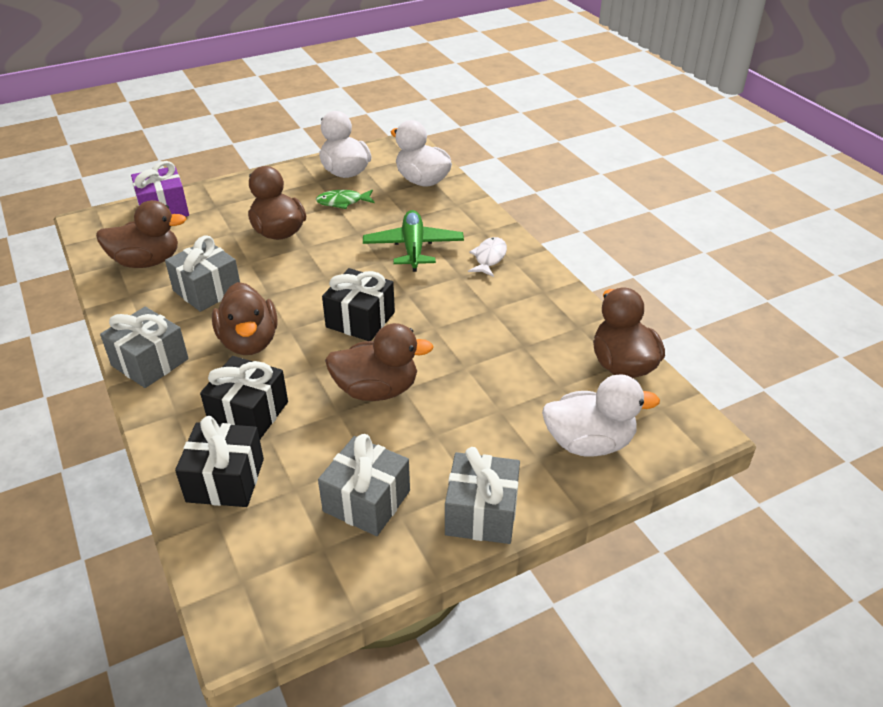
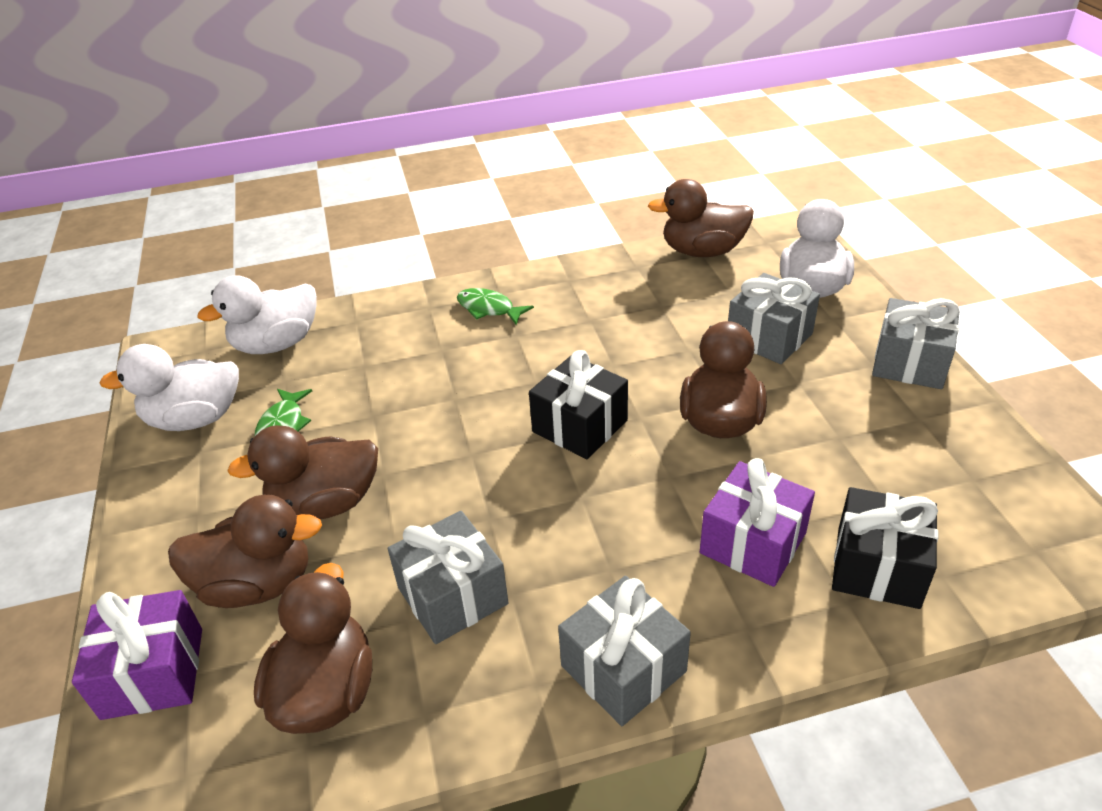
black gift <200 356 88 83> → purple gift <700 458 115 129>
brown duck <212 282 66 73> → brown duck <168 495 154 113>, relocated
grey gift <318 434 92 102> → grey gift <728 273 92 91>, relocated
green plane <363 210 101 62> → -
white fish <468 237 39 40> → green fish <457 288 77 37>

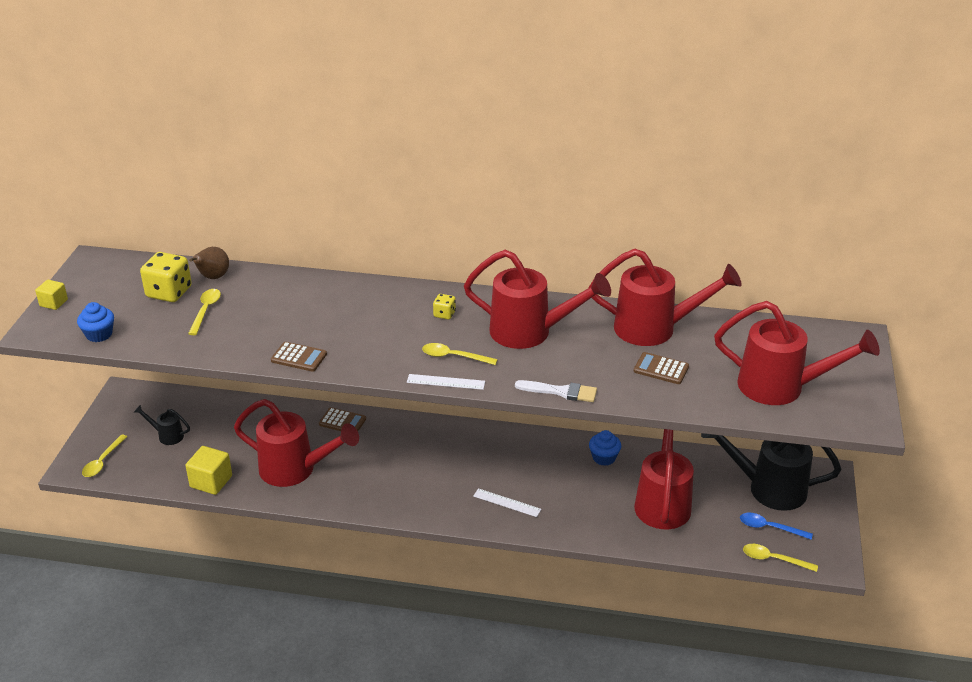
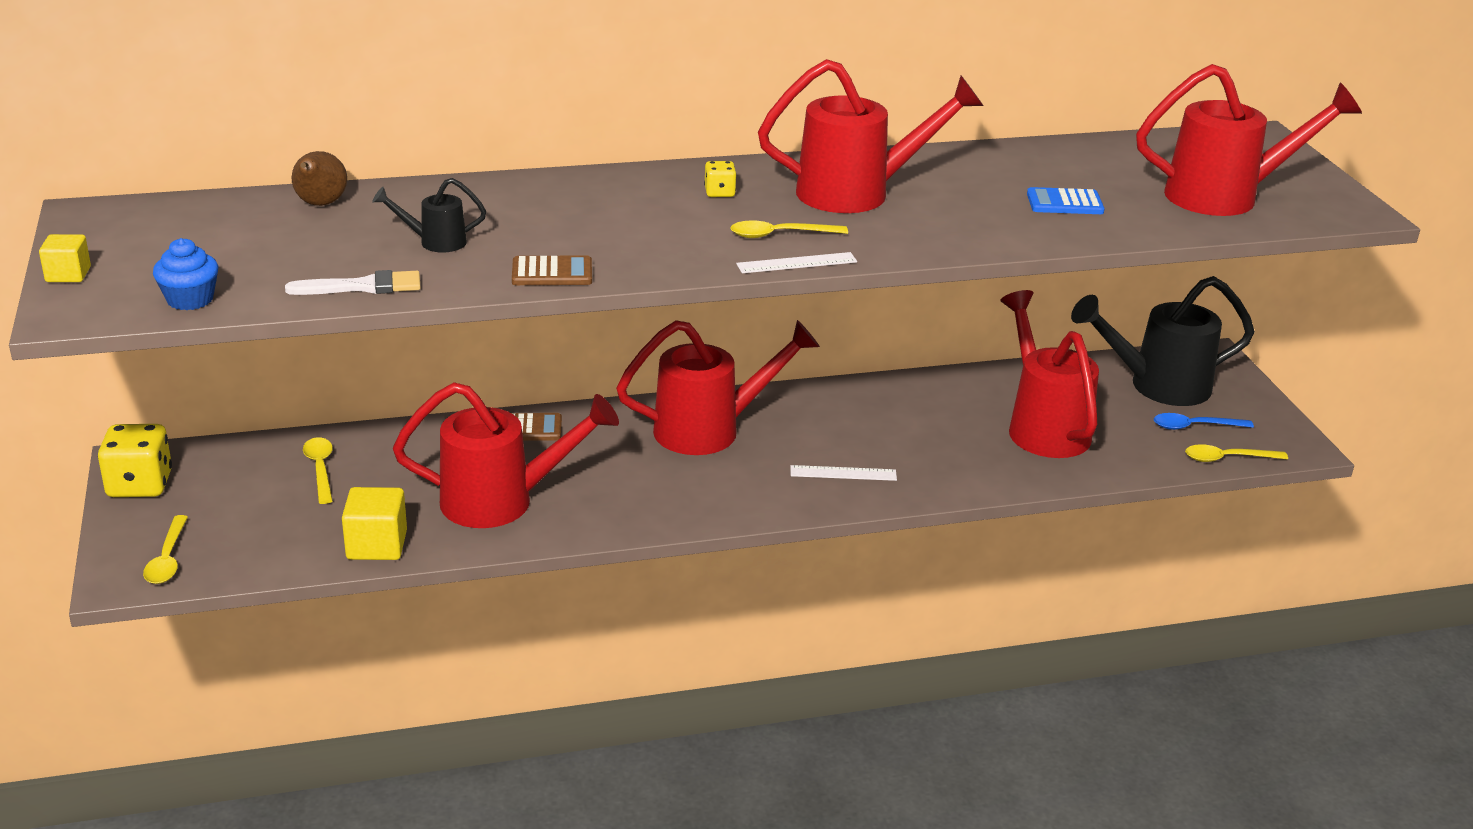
black watering can <134 405 56 40> → black watering can <372 178 114 75>, relocated
yellow dice <140 252 52 50> → yellow dice <98 424 74 73>, relocated
yellow spoon <188 289 33 46> → yellow spoon <303 437 30 67>, relocated
white brush <515 380 82 22> → white brush <285 270 136 25>, relocated
red watering can <589 249 153 97> → red watering can <616 320 204 135>, relocated
blue cupcake <589 430 32 36> → -
brown calculator <634 352 55 32> → blue calculator <1027 187 78 27>

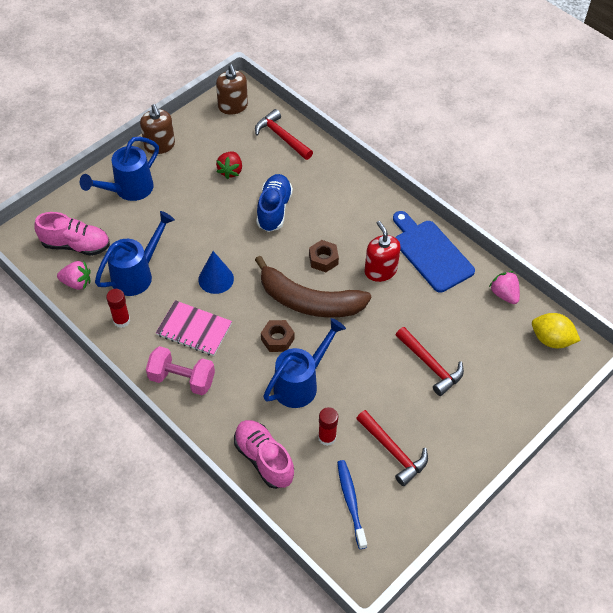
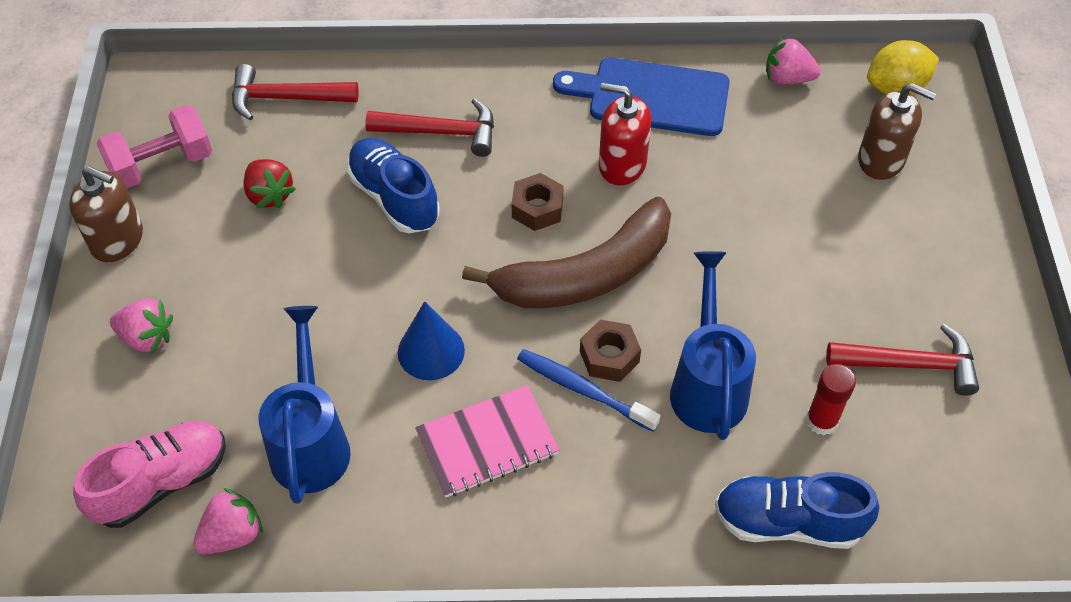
blue watering can <80 137 79 64> → pink strawberry <110 299 63 55>
red glue stick <106 289 24 39> → -
pink dumbbell <146 346 69 49> → pink dumbbell <97 105 115 83>, relocated
brown soap dispenser <216 65 32 50> → brown soap dispenser <858 83 78 97>, relocated
pink shoe <234 420 60 69> → blue shoe <715 472 164 77>
blue toothbrush <337 460 30 89> → blue toothbrush <517 349 143 83>, relocated
red hammer <396 327 68 69> → red hammer <365 98 129 59>, relocated

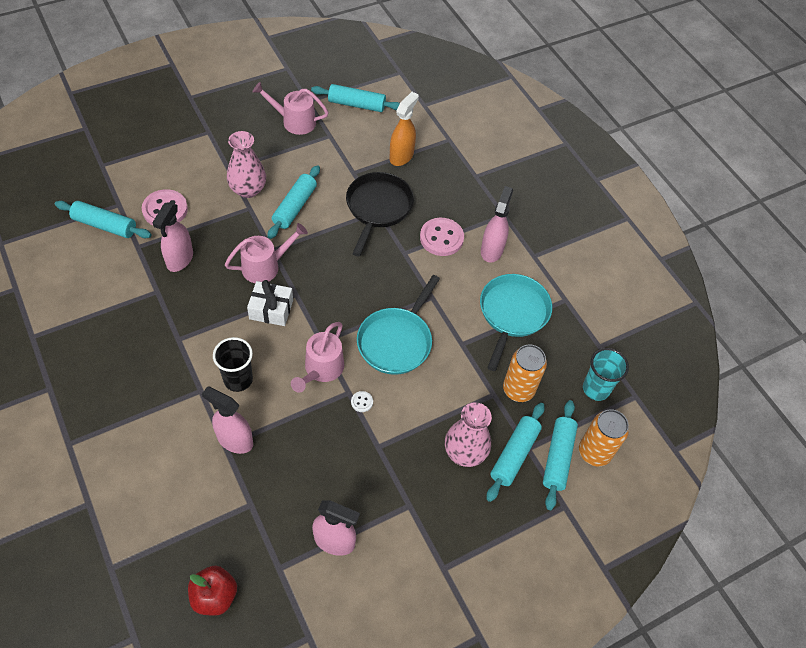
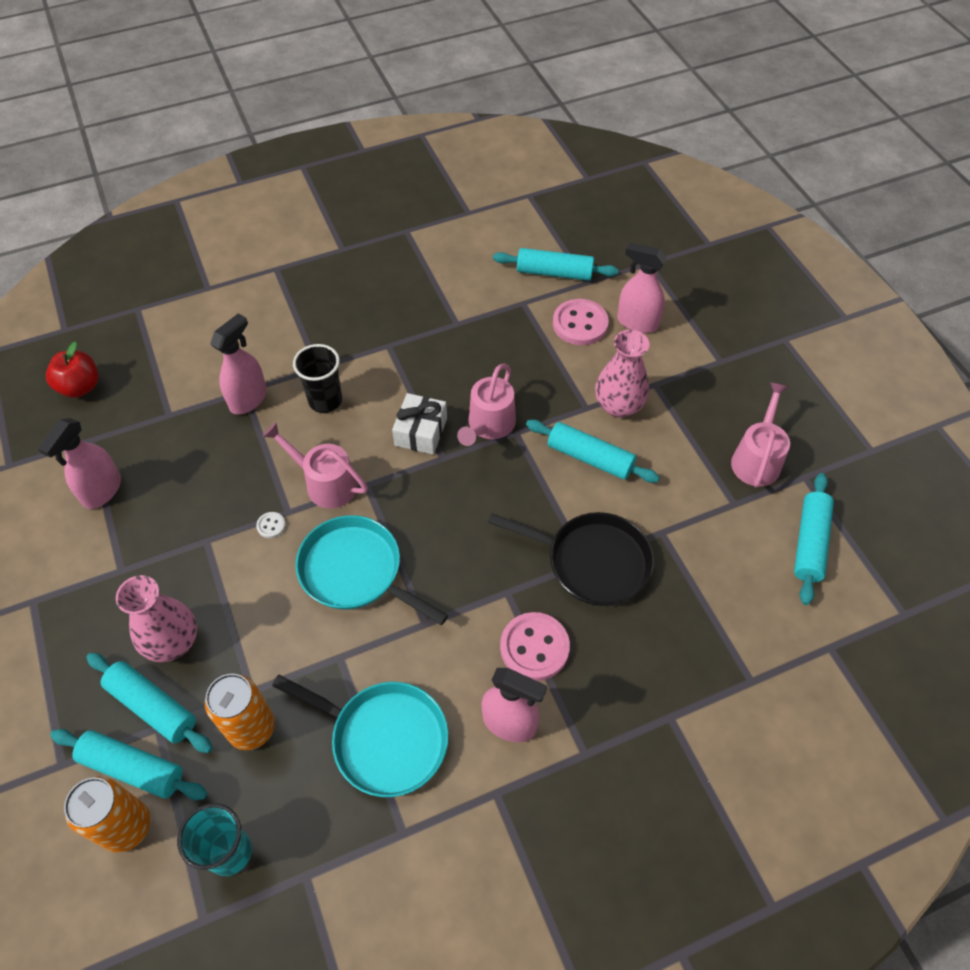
turquoise rolling pin <55 201 97 37> → turquoise rolling pin <493 248 126 33>, 75 degrees clockwise
pink spray bottle <152 202 41 70> → pink spray bottle <617 243 50 90>, relocated
pink watering can <225 223 83 60> → pink watering can <457 364 59 82>, 45 degrees clockwise
orange spray bottle <390 92 29 74> → -

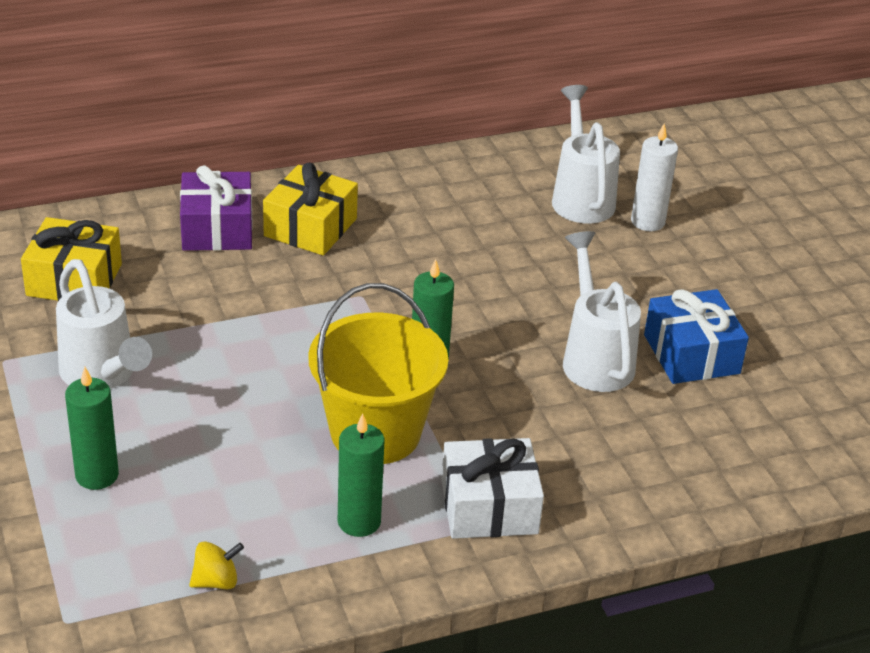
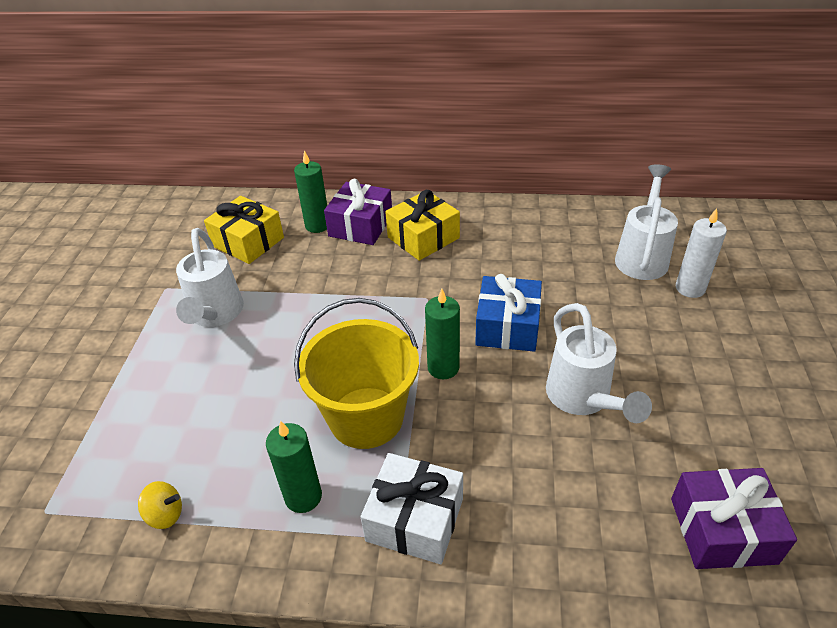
green candle <65 367 54 123> → green candle <294 151 33 82>, relocated
white watering can <563 231 78 161> → white watering can <546 303 106 120>, 150 degrees clockwise
blue gift <644 289 105 95> → blue gift <475 274 67 78>, relocated
- → purple gift <671 468 126 101>

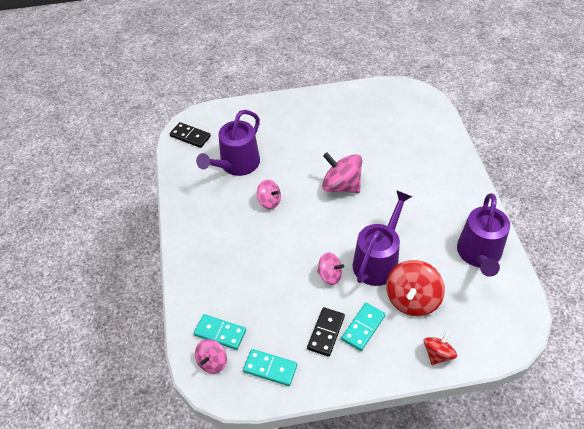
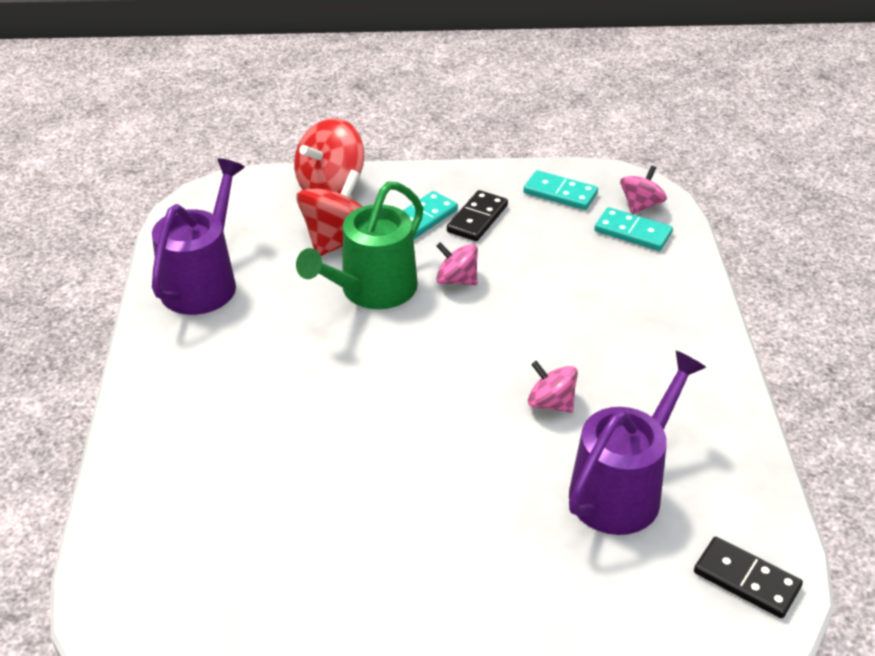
pink spinning top <322 152 40 41> → -
purple watering can <353 190 59 96> → green watering can <296 181 127 128>
red spinning top <424 331 33 34> → red spinning top <294 118 70 75>, x1.70

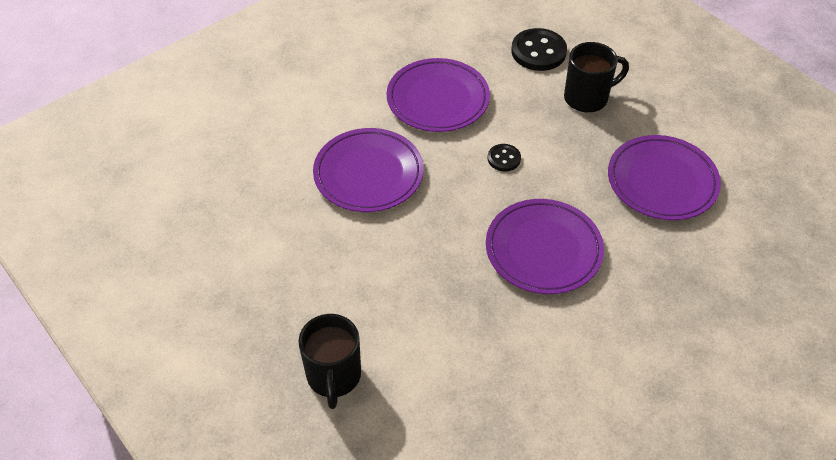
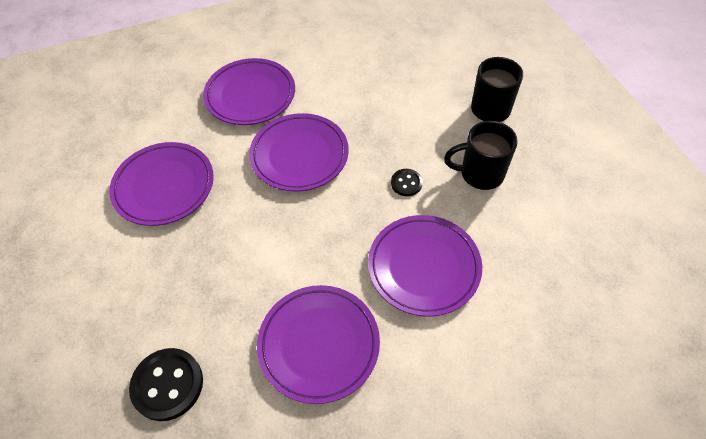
black button <488 144 33 27> → black button <391 169 32 27>, relocated
black mug <564 42 65 70> → black mug <444 121 74 69>, relocated
- → purple plate <203 58 92 67>

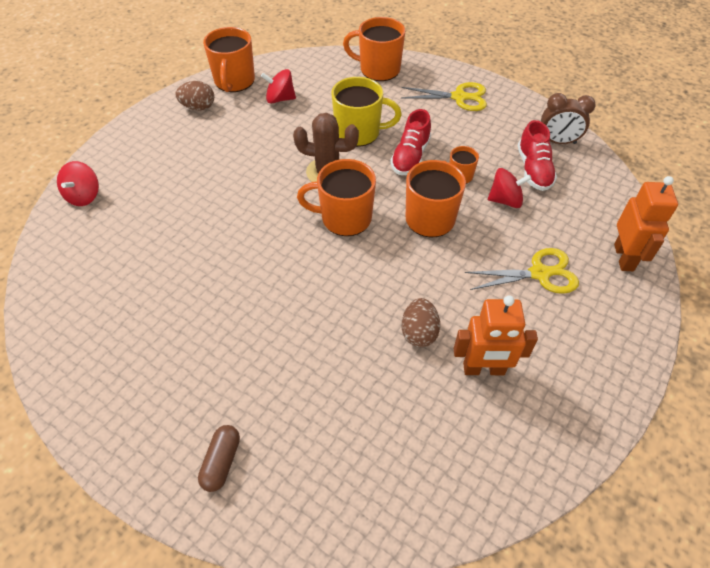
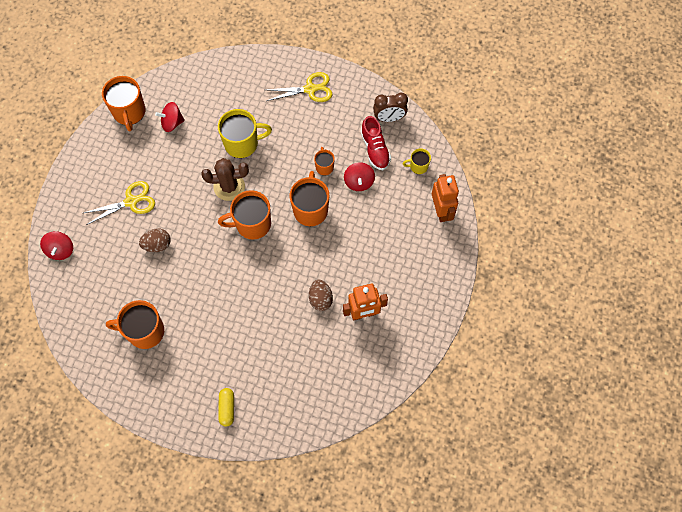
brown egg <176 81 38 29> → brown egg <139 229 32 23>, relocated
brown capsule <198 425 42 67> → yellow capsule <218 388 16 39>
orange mug <343 17 62 64> → orange mug <106 300 58 49>, relocated
red shoe <390 109 41 66> → -
yellow scissors <465 248 114 46> → yellow scissors <84 181 71 44>, relocated
red spinning top <488 168 44 40> → red spinning top <344 162 31 29>, 105 degrees clockwise
- → yellow mug <403 149 28 25>

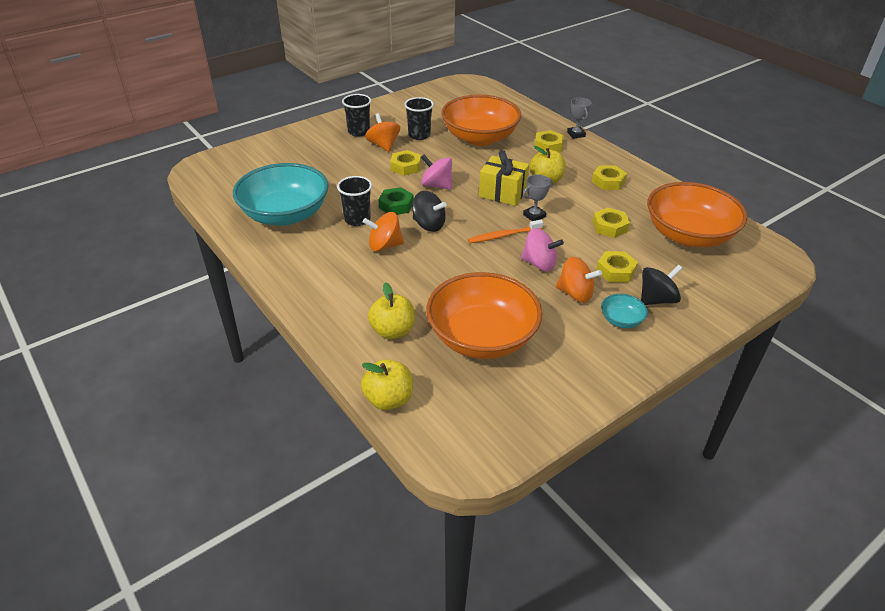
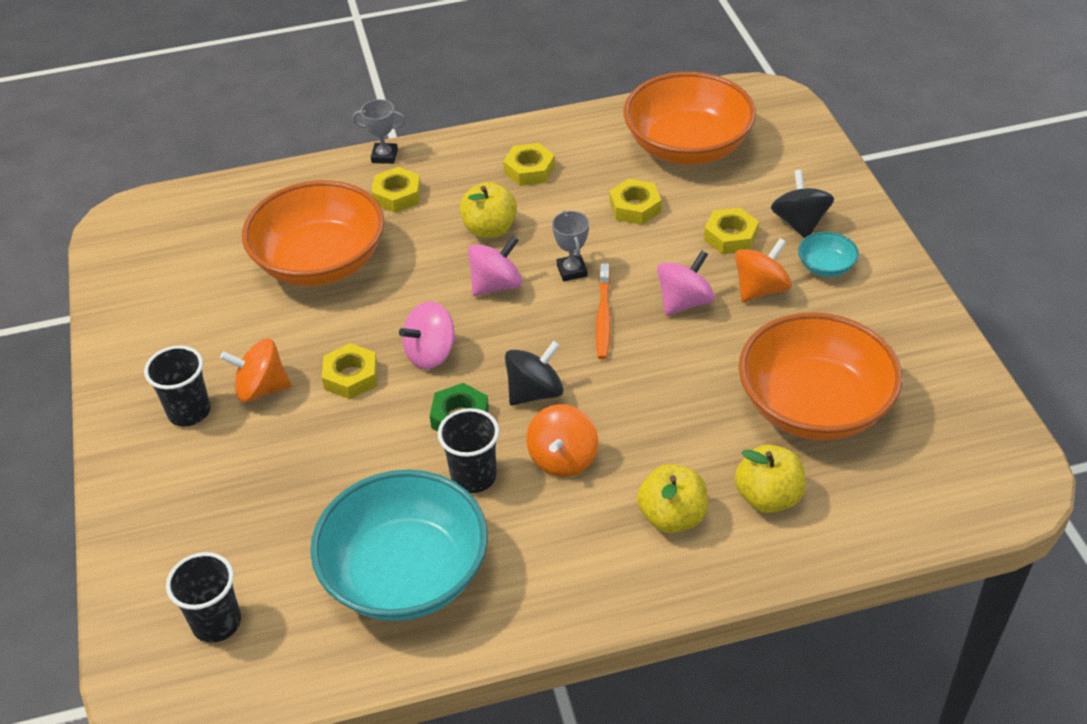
yellow apple <361 359 52 51> → yellow apple <637 464 71 69>, relocated
black cup <404 97 30 43> → black cup <166 552 75 91>, relocated
yellow gift <479 150 50 56> → pink spinning top <468 236 54 60>

